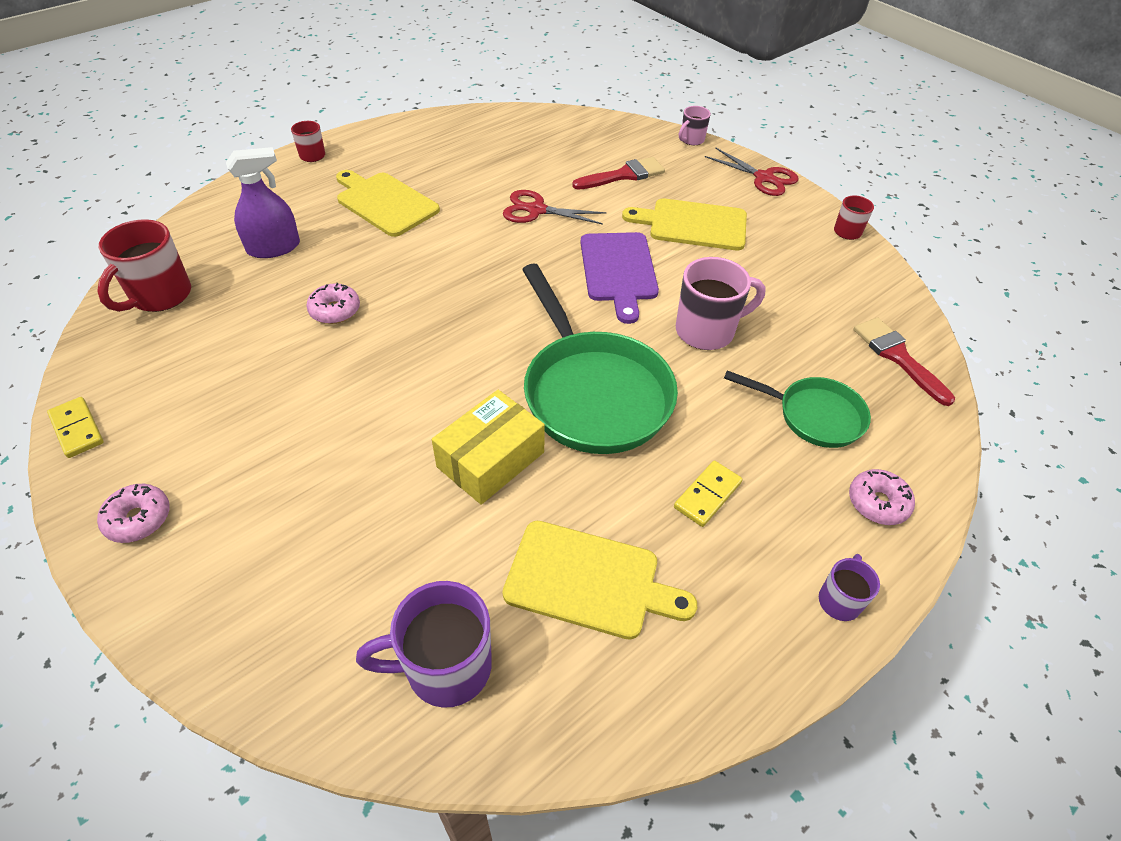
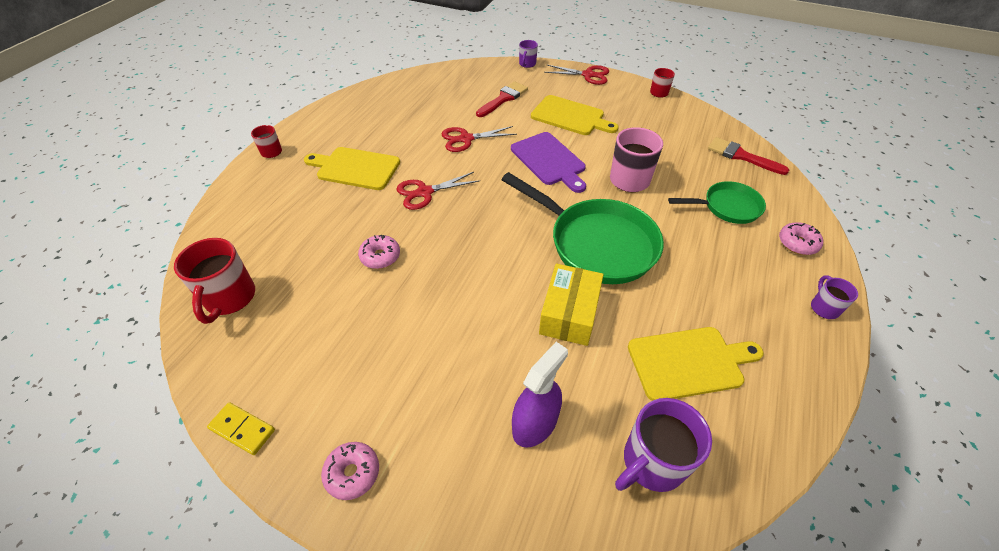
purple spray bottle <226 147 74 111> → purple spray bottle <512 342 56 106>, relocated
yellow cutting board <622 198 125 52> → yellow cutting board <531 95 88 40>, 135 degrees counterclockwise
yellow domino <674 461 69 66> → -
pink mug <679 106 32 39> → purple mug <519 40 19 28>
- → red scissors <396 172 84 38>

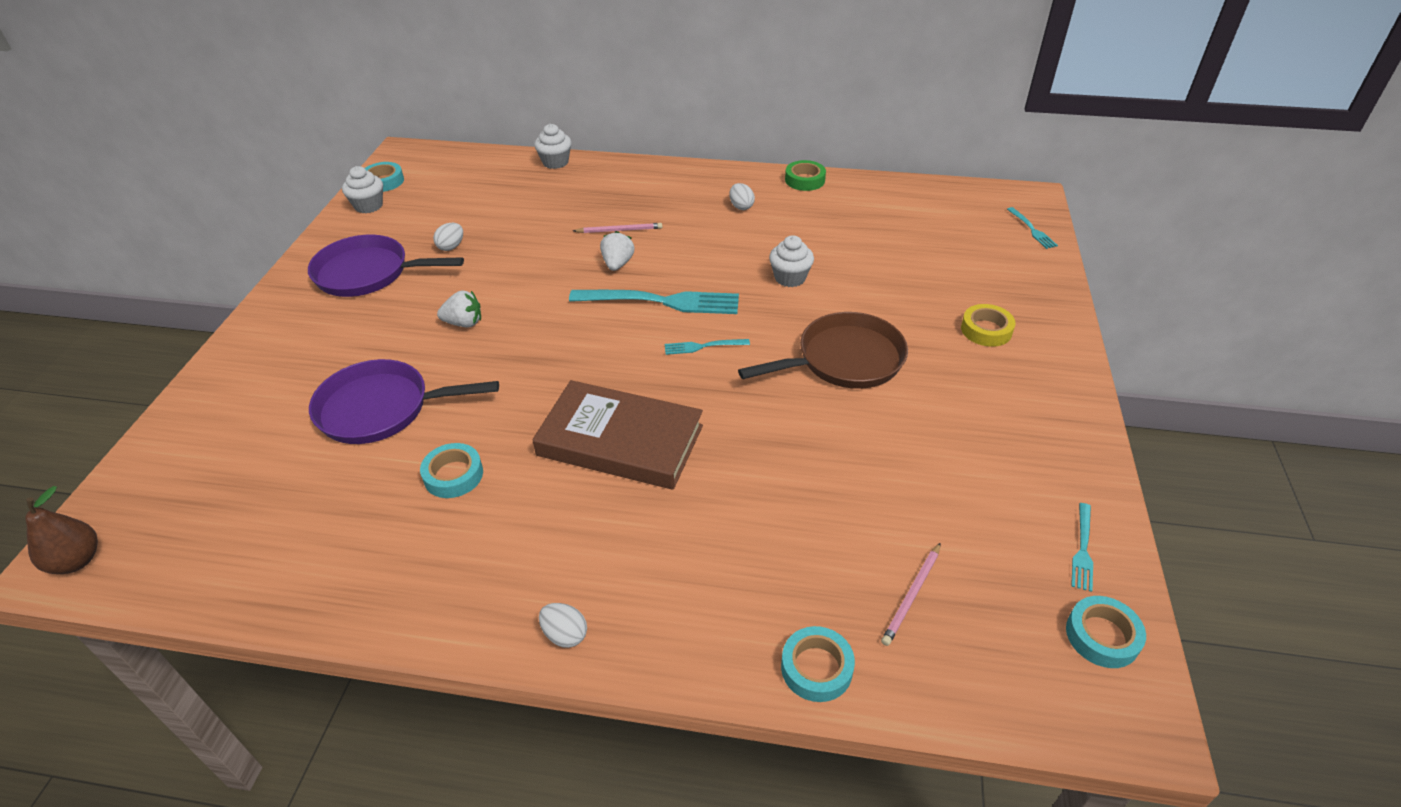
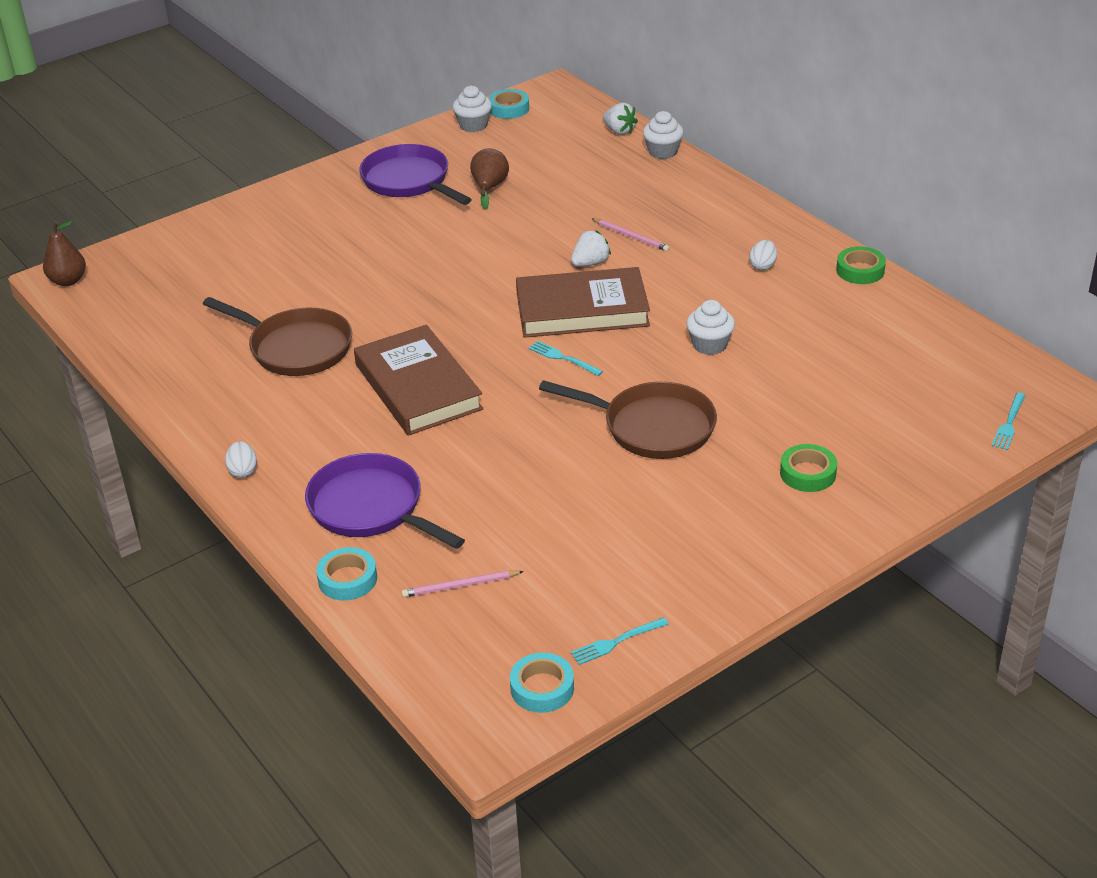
purple pan <309 359 190 85> → purple pan <305 453 160 96>, relocated
turquoise tape <420 443 63 55> → brown pan <203 297 149 79>
white egg <433 223 30 28> → brown pear <470 149 39 61>
white strawberry <437 290 44 38> → white strawberry <603 103 35 32>, relocated
turquoise fork <569 290 170 24> → brown book <516 267 134 71>
yellow tape <961 304 55 43> → green tape <780 444 57 48>

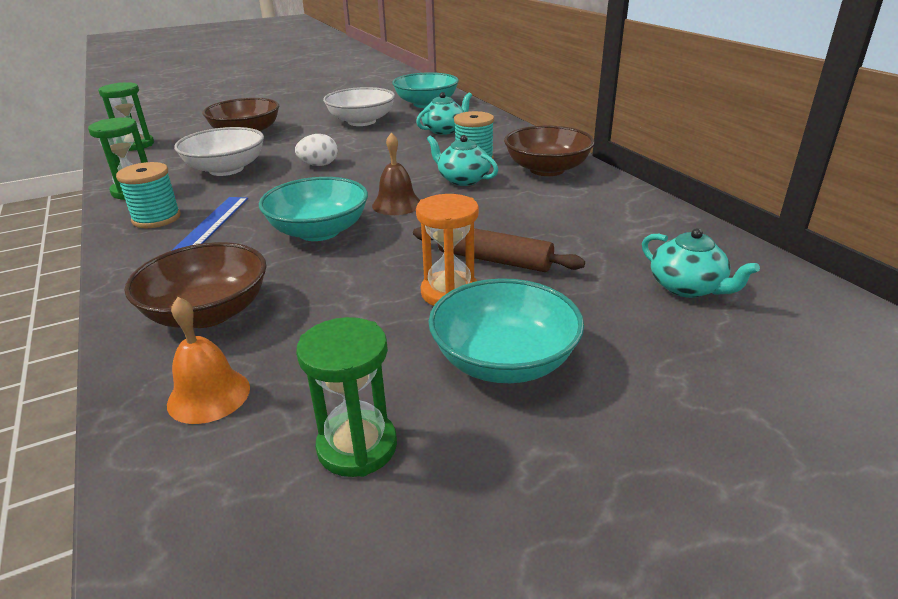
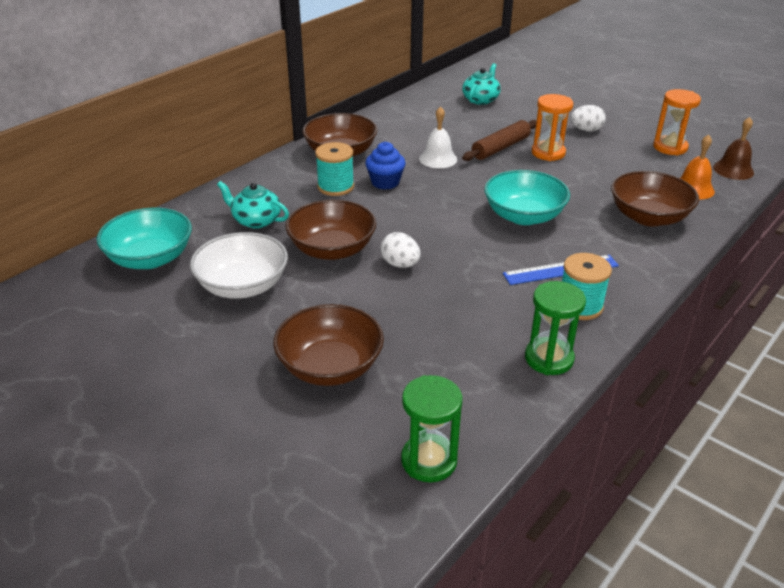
white bowl <174 127 90 49> → -
green hourglass <296 317 101 160> → orange hourglass <653 89 48 67>
brown bell <372 132 48 83> → brown bell <713 117 41 63>, relocated
brown rolling pin <413 227 172 45> → brown rolling pin <462 120 75 41>, 45 degrees clockwise
turquoise teapot <427 135 71 51> → blue cupcake <365 142 41 48>
turquoise bowl <428 278 156 105> → white egg <571 105 35 27>
- → brown bowl <286 200 90 60>
- → white bell <419 106 38 62>

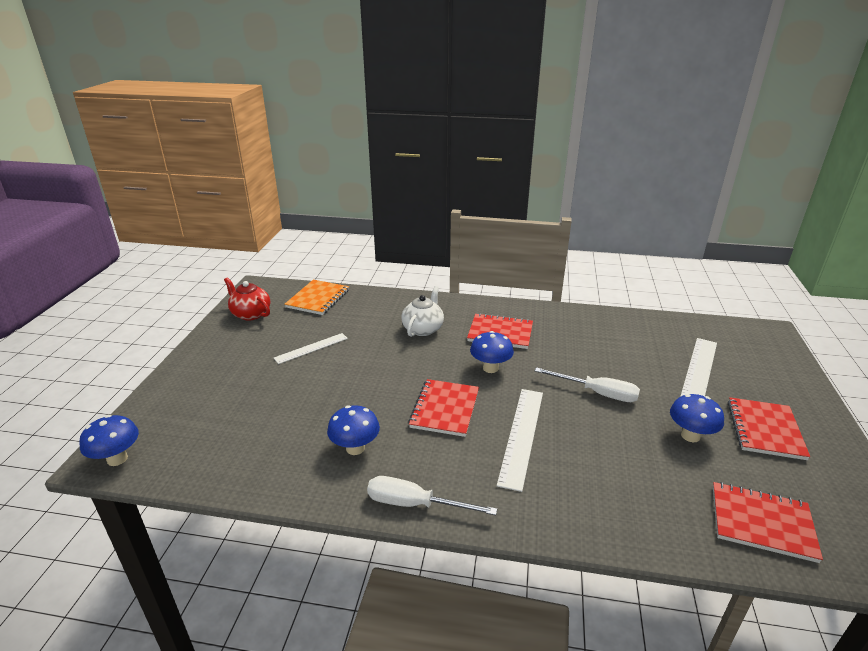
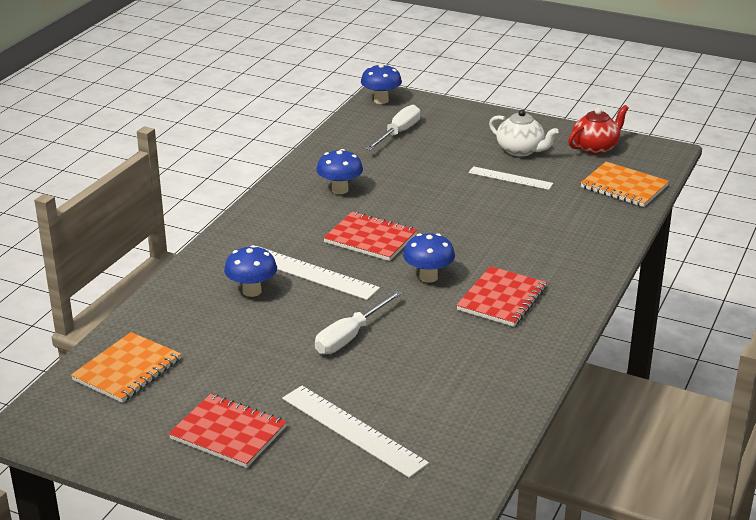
white ruler <274 333 74 31> → white ruler <468 166 85 24>, 45 degrees counterclockwise
white screwdriver <367 476 130 39> → white screwdriver <365 105 55 46>, relocated
white teapot <401 286 43 51> → white teapot <489 110 70 46>, relocated
blue mushroom <670 394 54 48> → blue mushroom <224 245 53 52>, relocated
red notebook <713 482 110 81> → orange notebook <71 332 110 71>

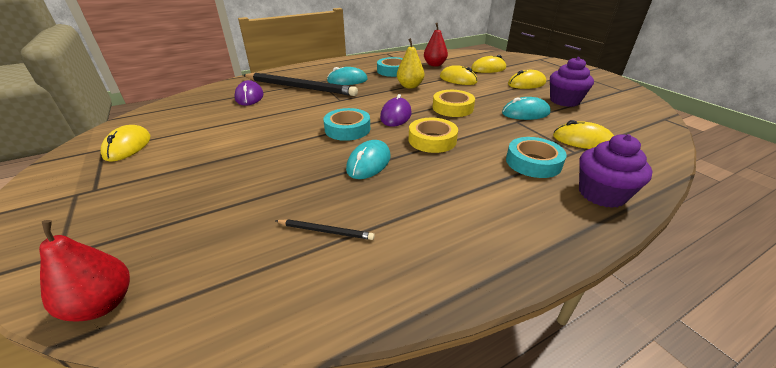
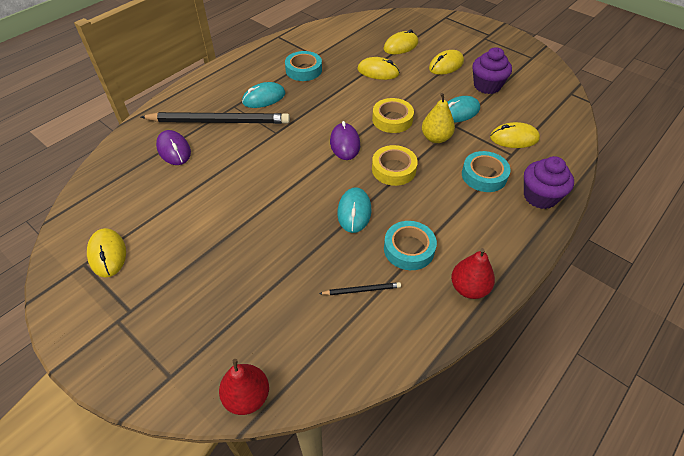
turquoise tape <323 108 47 33> → turquoise tape <384 221 53 49>, relocated
yellow pear <397 38 27 51> → yellow pear <422 93 33 50>, relocated
red pear <424 23 24 44> → red pear <451 248 44 51>, relocated

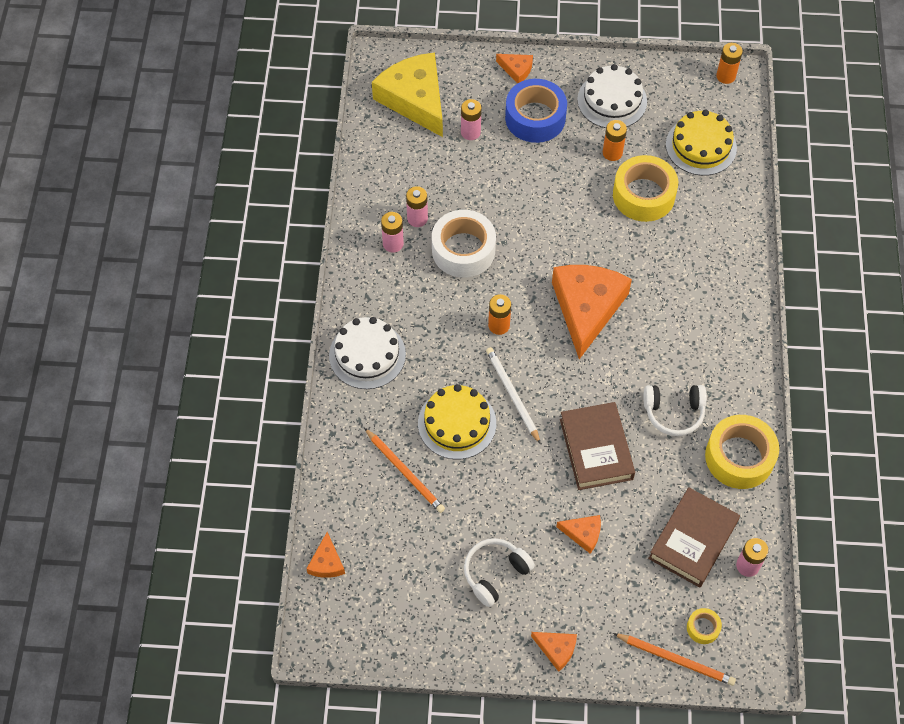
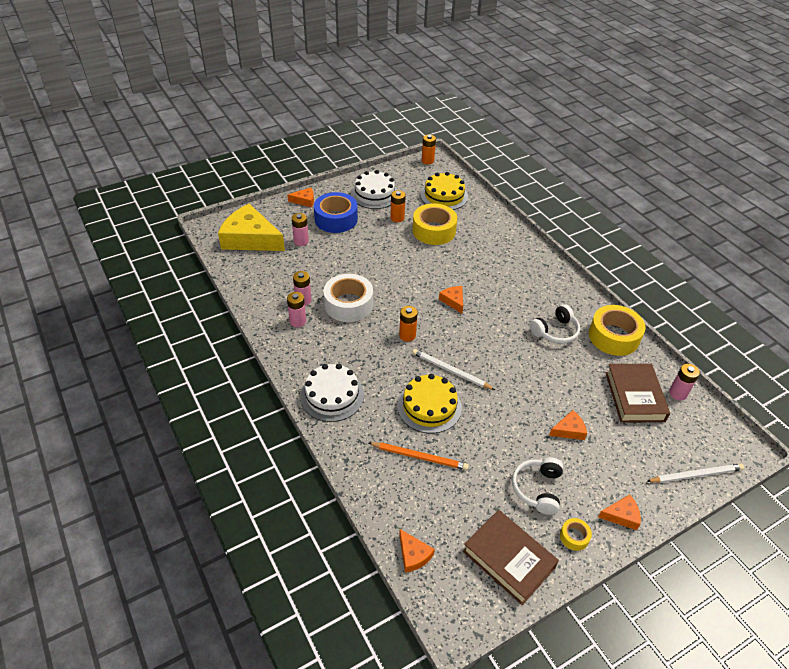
orange cheese <552 265 80 94> → orange cheese <439 286 24 27>, x0.44
brown book <560 402 75 88> → brown book <463 510 96 95>, relocated
orange pencil <613 633 123 53> → white pencil <646 463 98 20>
yellow tape <687 608 35 36> → yellow tape <560 518 32 33>, relocated

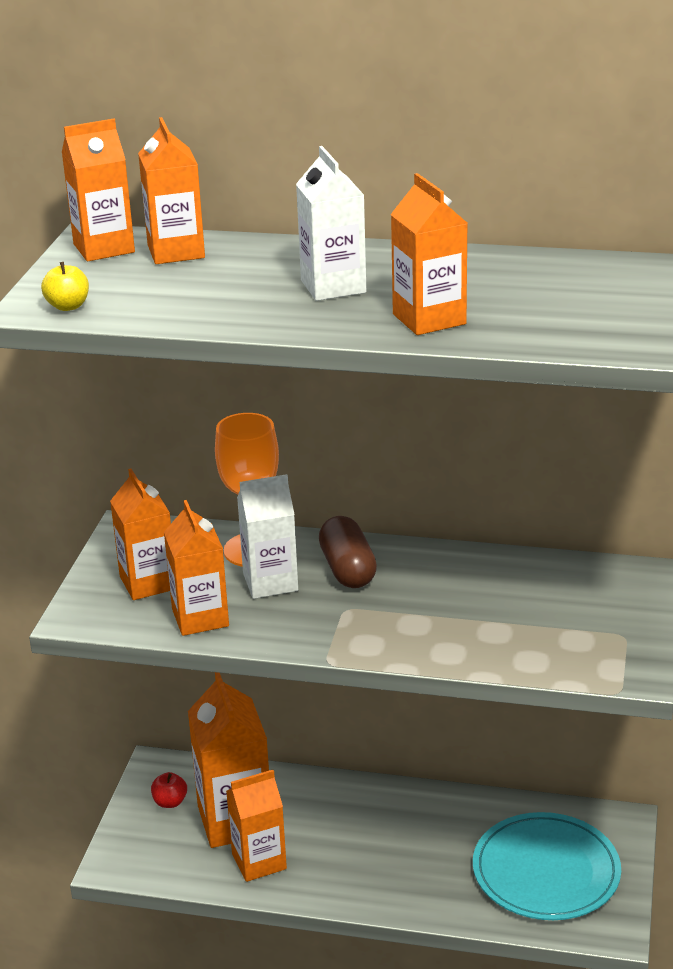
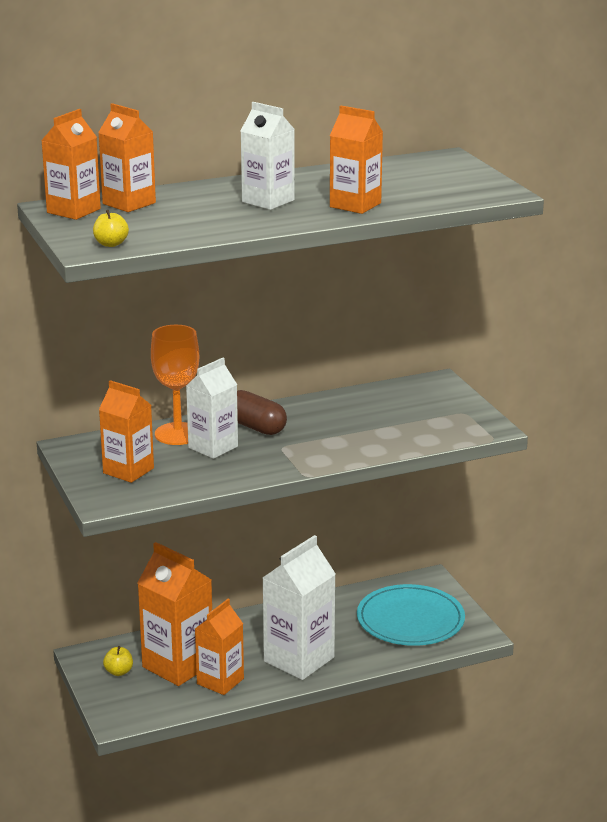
red apple <151 772 36 36> → yellow apple <103 646 30 30>
orange carton <164 500 65 136> → -
- → white carton <263 535 73 145>

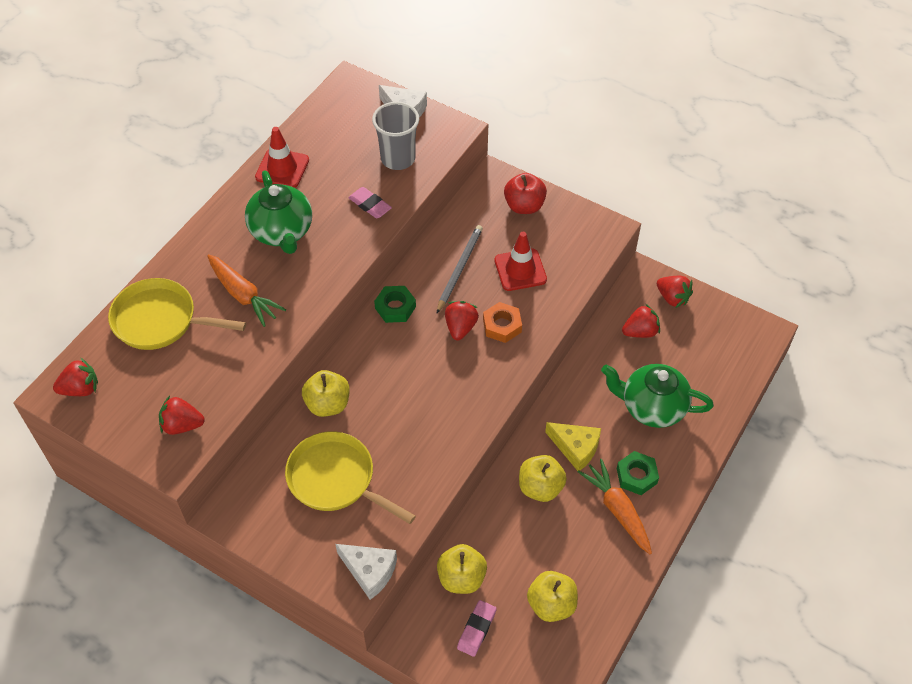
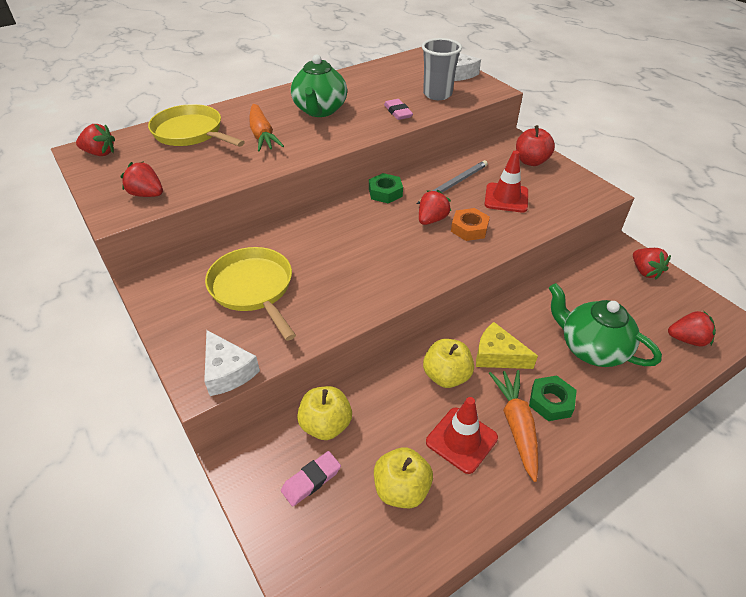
red traffic cone <255 127 54 61> → red traffic cone <426 397 72 77>, relocated
yellow apple <302 370 48 47> → -
yellow cheese <545 422 56 49> → yellow cheese <476 322 62 47>, 150 degrees clockwise
red strawberry <622 304 38 34> → red strawberry <668 310 48 37>, relocated

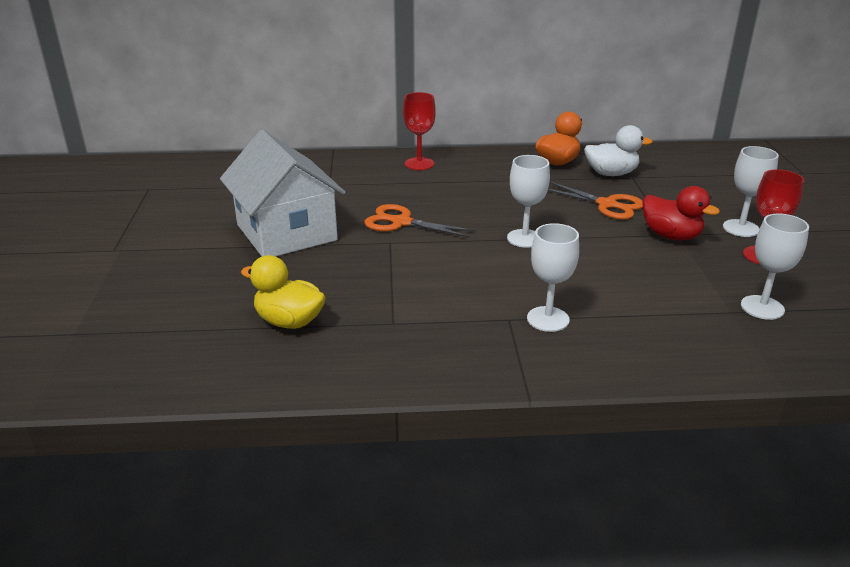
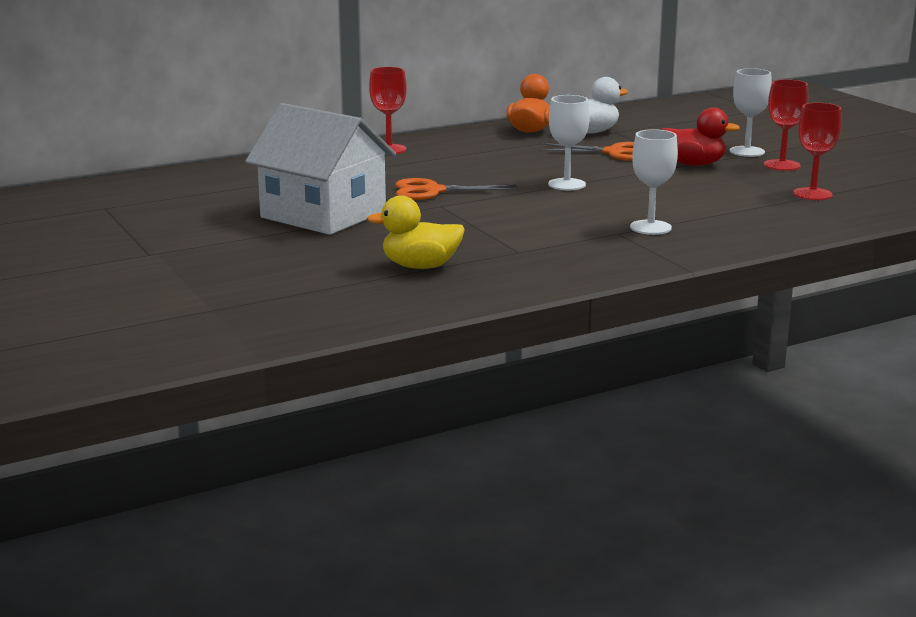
white goblet <741 214 68 106> → red goblet <793 103 49 97>

